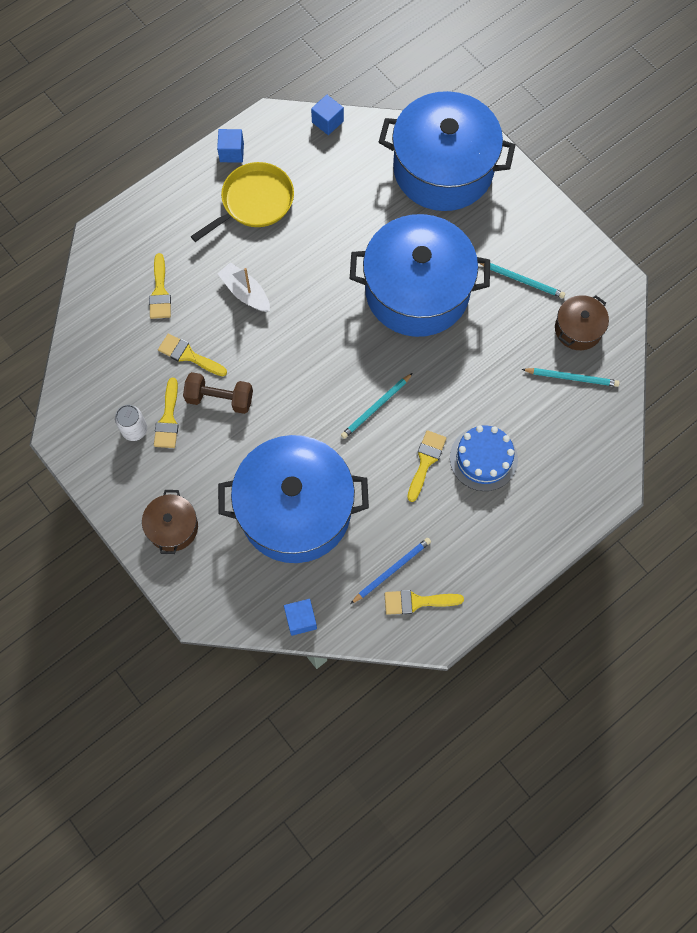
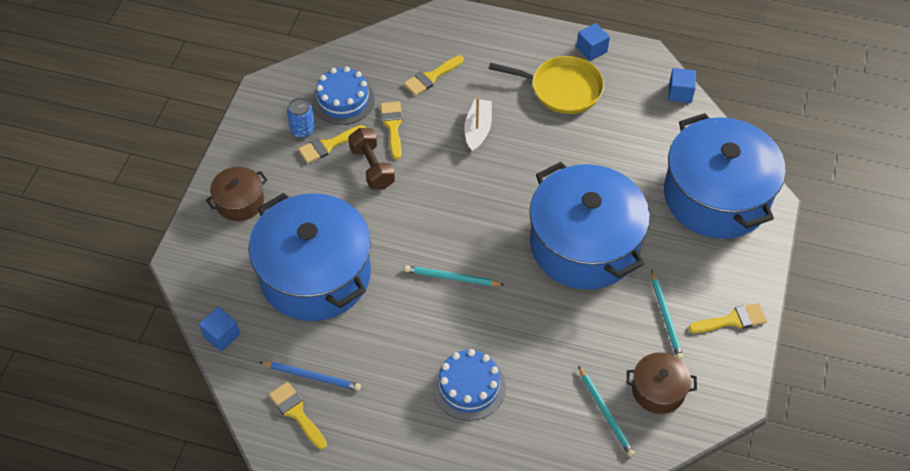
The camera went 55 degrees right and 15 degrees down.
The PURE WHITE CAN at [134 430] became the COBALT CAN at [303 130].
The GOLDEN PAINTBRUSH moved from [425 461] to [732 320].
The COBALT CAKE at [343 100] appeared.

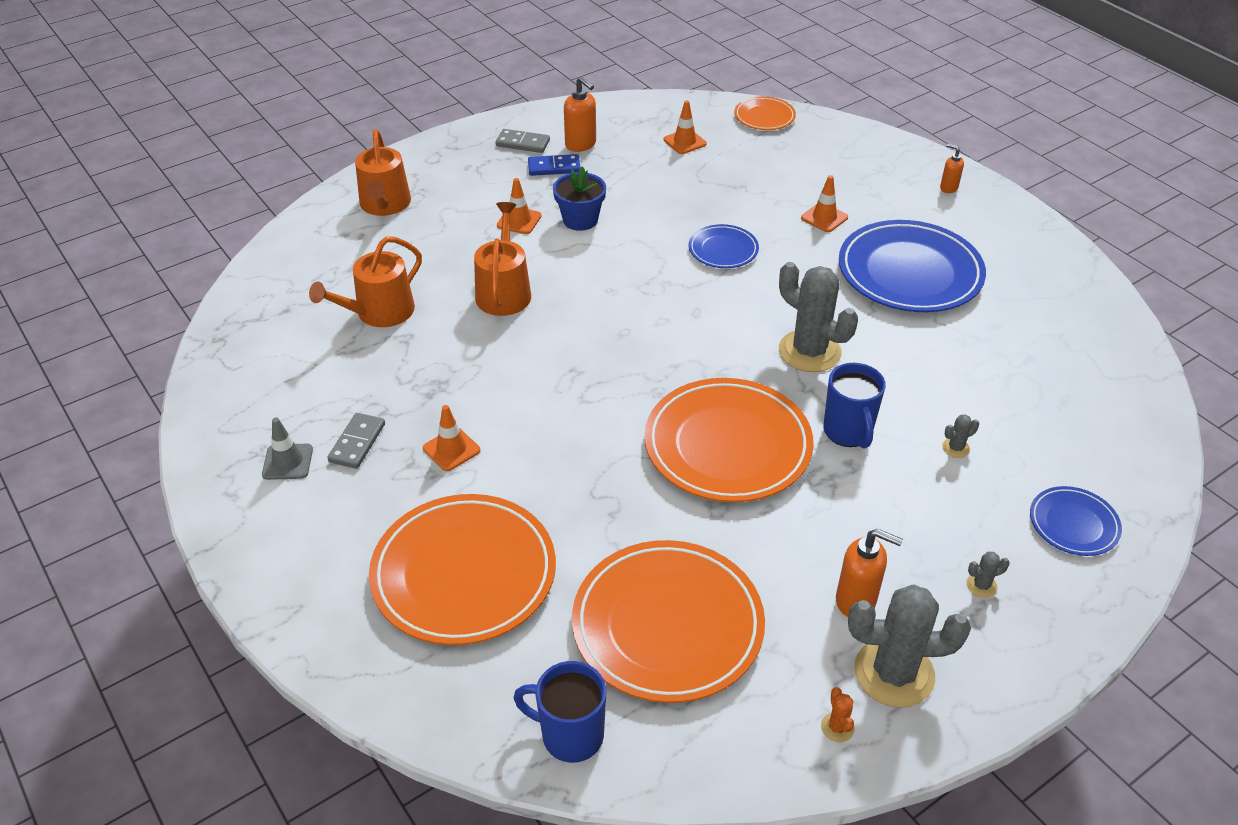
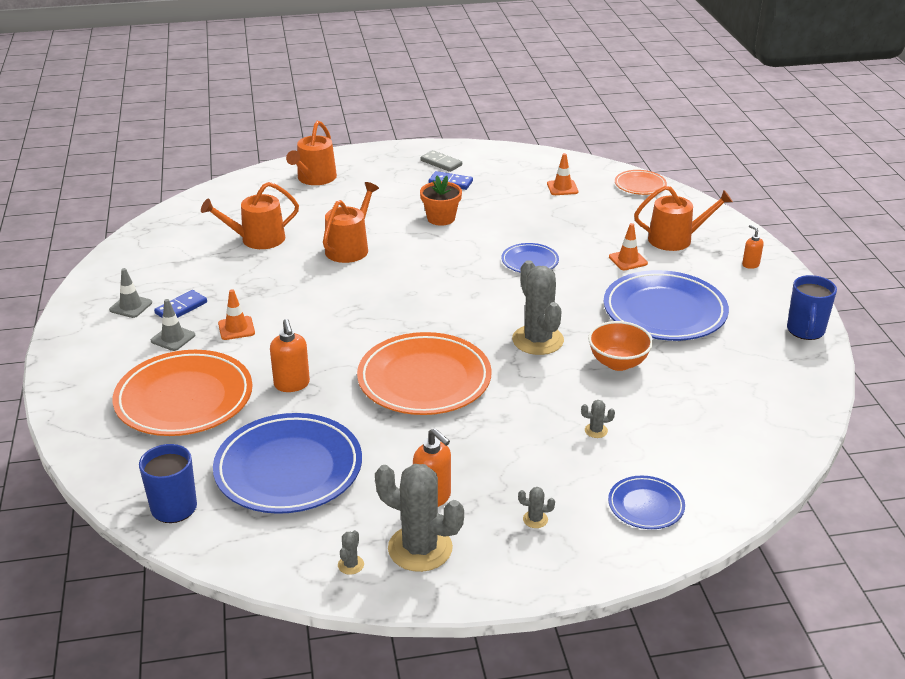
The camera went 25 degrees right and 10 degrees down.
The GREY DOMINO PIECE at [357 443] became the COBALT DOMINO PIECE at [181 308].
The ORANGE ROAD CONE at [519 220] disappeared.
The COBALT FLOWER POT at [580 220] became the ORANGE FLOWER POT at [441 218].
The ORANGE PUMP BOTTLE moved from [581 144] to [292 384].
The ORANGE DINNER PLATE at [667 625] became the COBALT DINNER PLATE at [288 469].
The ORANGE CACTUS at [837 727] became the GREY CACTUS at [351 565].
The COBALT MUG moved from [848 432] to [805 331].
The GREY ROAD CONE at [173 338] appeared.
The ORANGE BOWL at [618 363] appeared.
The ORANGE SPRINKLING CAN at [676 239] appeared.

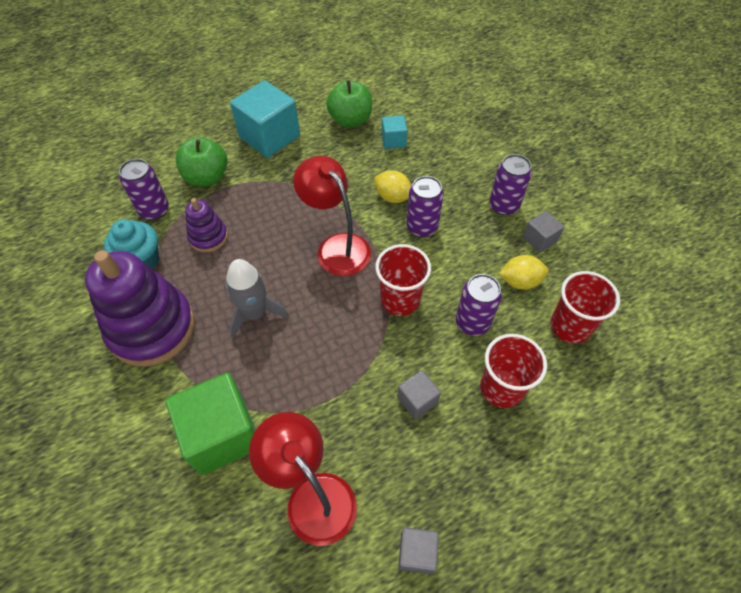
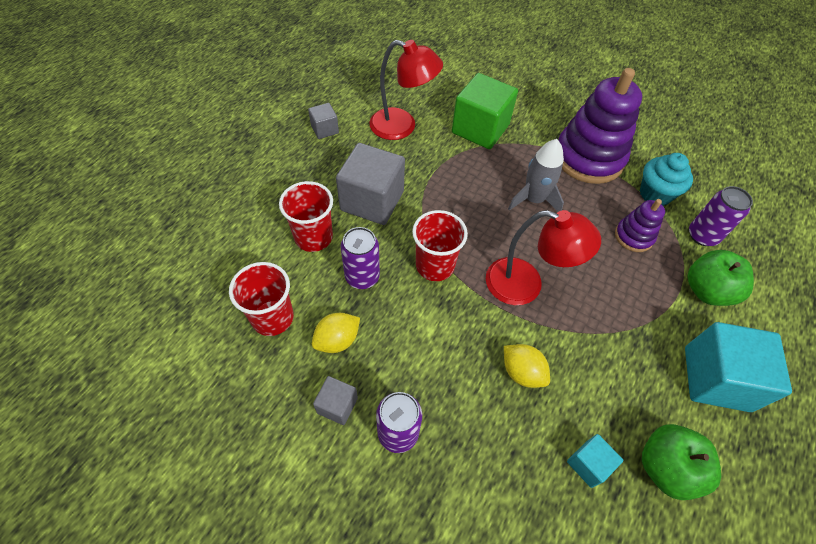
The camera went 145 degrees right and 0 degrees up.
The GOLDEN LEMON at [393 197] turned 45 degrees clockwise.
The GREY CUBE at [417 400] changed to 2.03 times the size.
The VIOLET CAN at [422 227] disappeared.

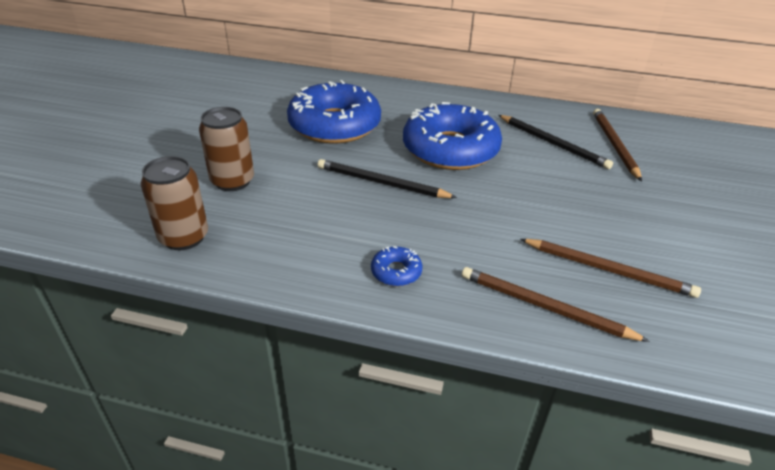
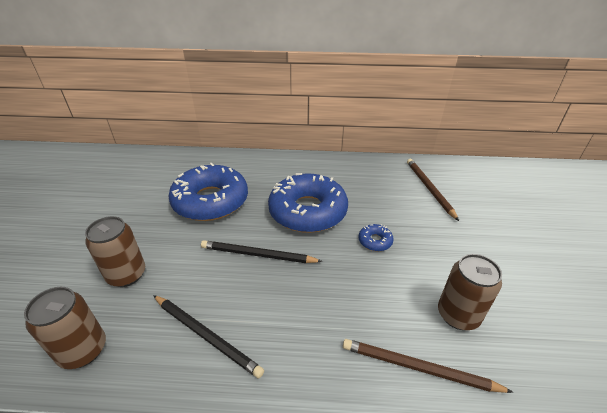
The camera went 10 degrees left and 0 degrees up.
The COBALT GLAZED DONUT moved from [396 272] to [375 241].
The JET-BLACK PENCIL moved from [553 143] to [206 335].
The RUSSET PENCIL at [608 270] was replaced by the RUSSET CAN at [458 315].

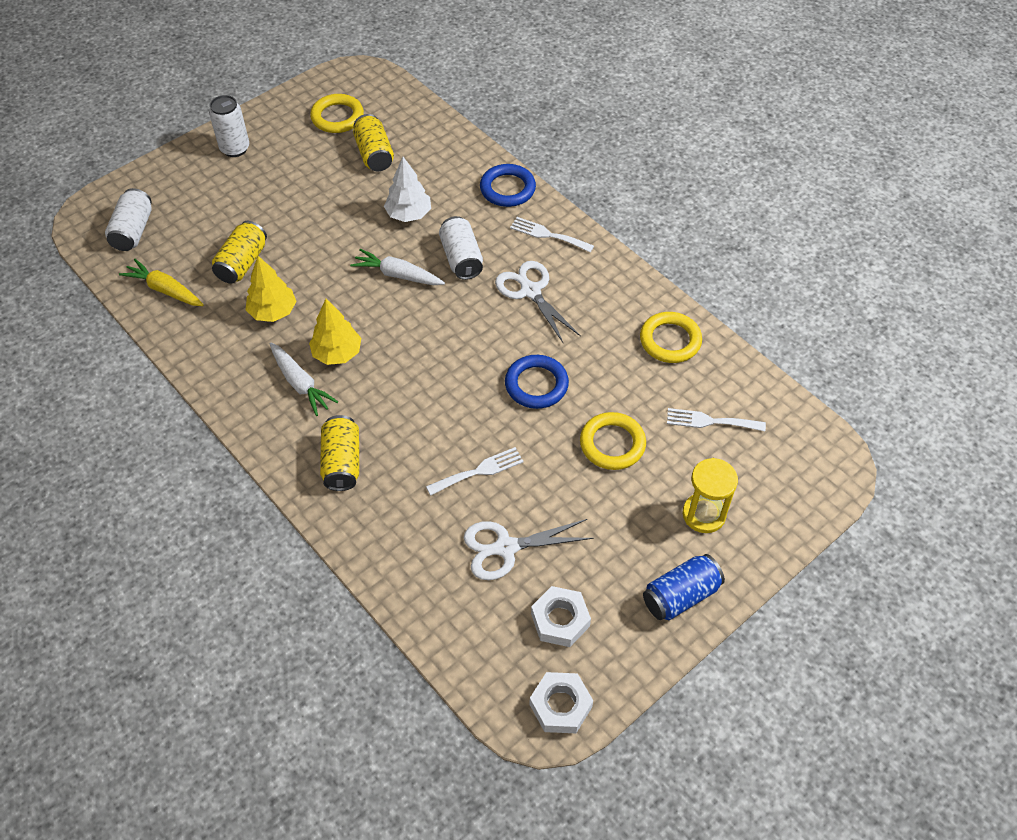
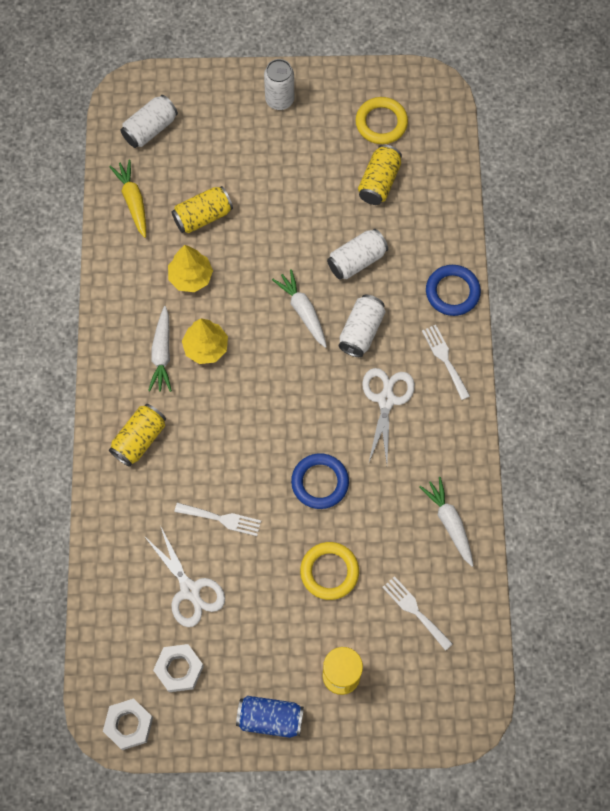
The camera went 40 degrees right and 15 degrees up.
The PURE WHITE FIR TREE at [408 214] was replaced by the PURE WHITE CAN at [356 260].
The PURE WHITE PAIR OF SCISSORS at [506 548] turned 150 degrees counterclockwise.
The GOLDEN RING at [670 340] was replaced by the PURE WHITE CARROT at [449 523].

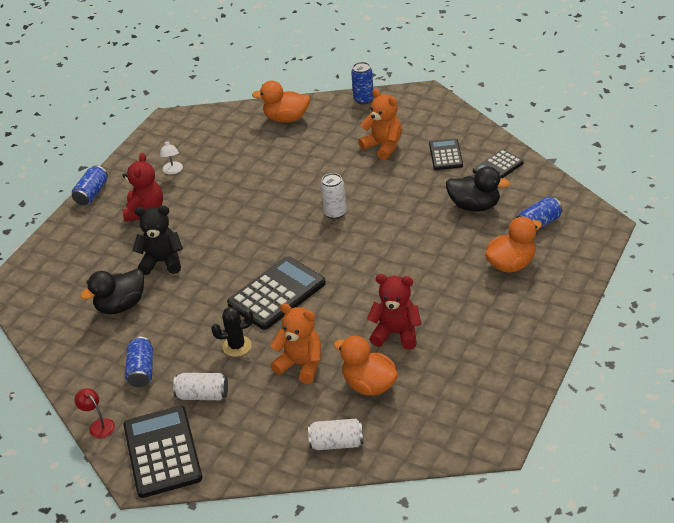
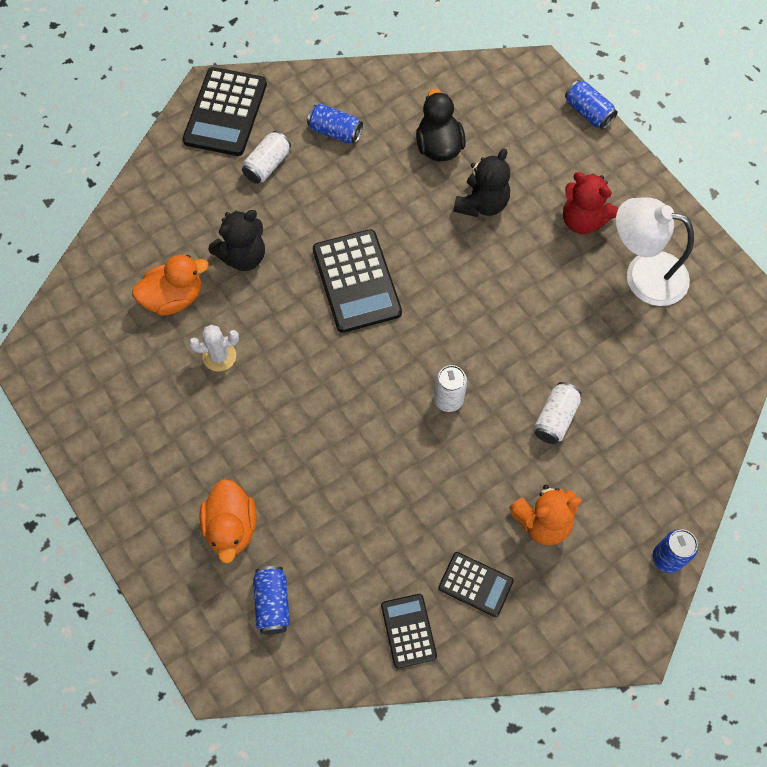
The camera went 115 degrees right and 25 degrees up.
The COBALT CAN moved from [92 194] to [588 112].
The CRIMSON READING LAMP at [98 425] disappeared.
The JET-BLACK POCKET CALCULATOR at [162 452] turned 90 degrees clockwise.
The PURE WHITE READING LAMP at [173 171] changed to 2.32 times the size.
The JET-BLACK CACTUS at [237 346] disappeared.
The ORANGE DUCK at [286 118] disappeared.
The ORANGE TEDDY BEAR at [301 365] became the JET-BLACK TEDDY BEAR at [243 256].
The PURE WHITE CAN moved from [337 443] to [555 418].
The CRIMSON TEDDY BEAR at [396 333] was replaced by the PURE WHITE CACTUS at [219 356].
The JET-BLACK DUCK at [474 206] disappeared.

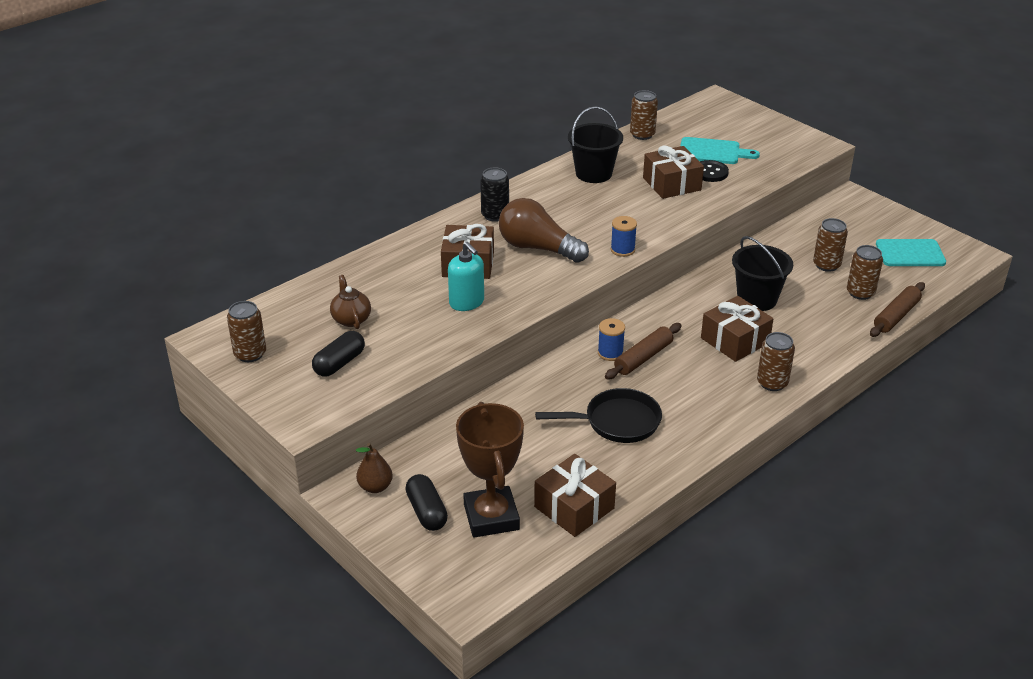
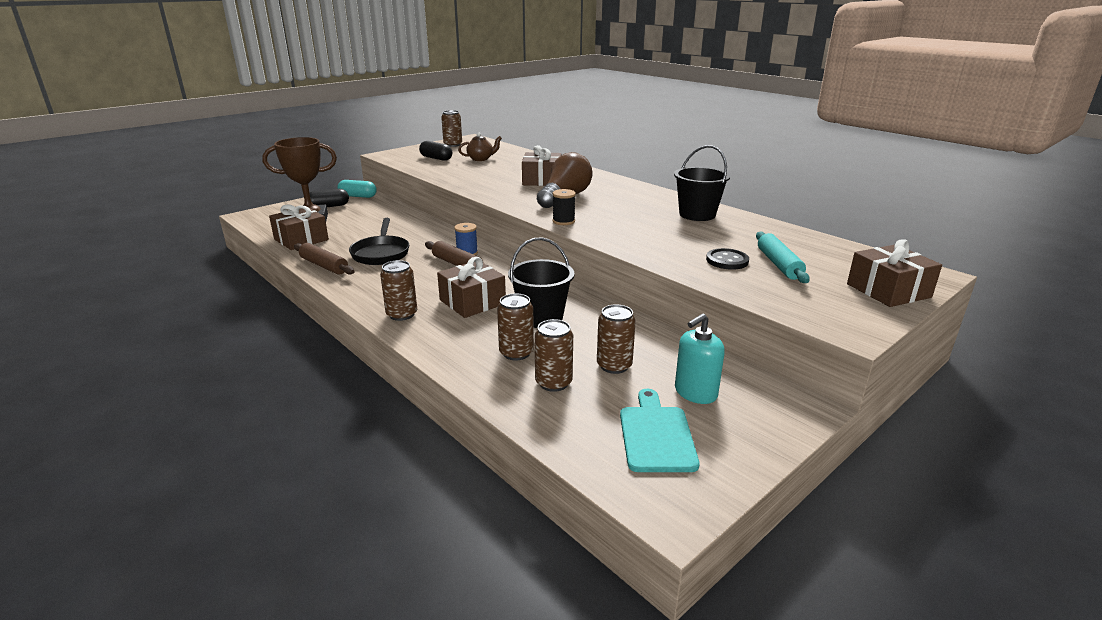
The camera went 90 degrees right and 10 degrees down.
The RUSSET TOY PEAR at [375 487] was replaced by the TEAL PILL SHAPE at [358 196].
The TEAL PUMP BOTTLE moved from [467 302] to [695 392].
The JET-BLACK CAN at [495 215] disappeared.
The COBALT BOBBIN at [622 250] became the JET-BLACK BOBBIN at [563 221].
The RUSSET CAN moved from [642 135] to [516 353].
The RUSSET PRESENT moved from [671 184] to [888 290].
The TEAL BREAD BOARD at [713 152] was replaced by the TEAL DOUGH ROLLER at [778 264].
The RUSSET DOUGH ROLLER moved from [896 316] to [324 266].

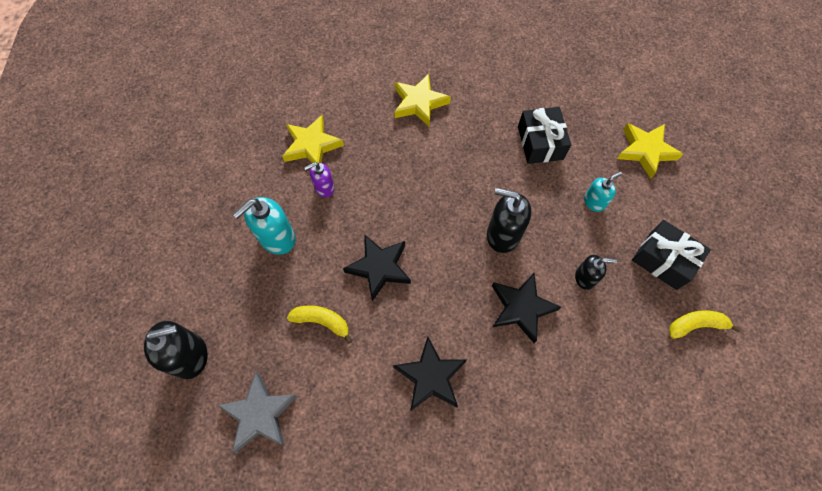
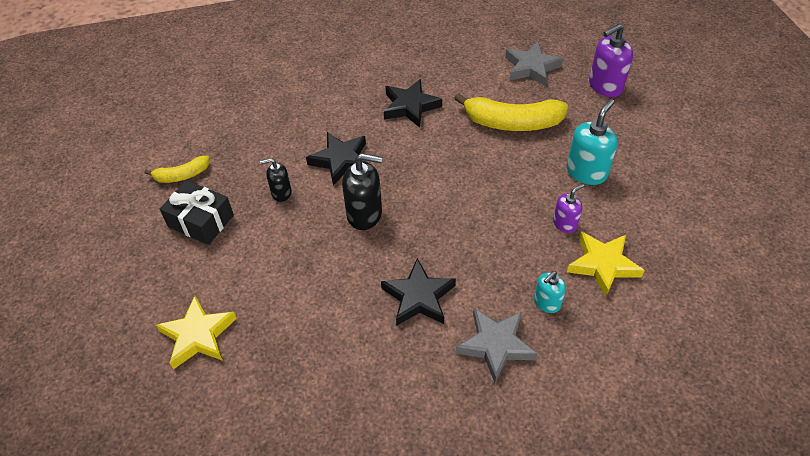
The camera went 170 degrees right and 15 degrees down.
The JET-BLACK PUMP BOTTLE at [190 356] became the VIOLET PUMP BOTTLE at [605 86].
The GOLDEN BANANA at [322 321] changed to 1.85 times the size.
The JET-BLACK FIVE-POINTED STAR moved from [379 268] to [418 297].
The GOLDEN FIVE-POINTED STAR at [419 103] became the GREY FIVE-POINTED STAR at [496 345].
The JET-BLACK PRESENT at [540 143] disappeared.
The TEAL PUMP BOTTLE moved from [594 202] to [547 303].

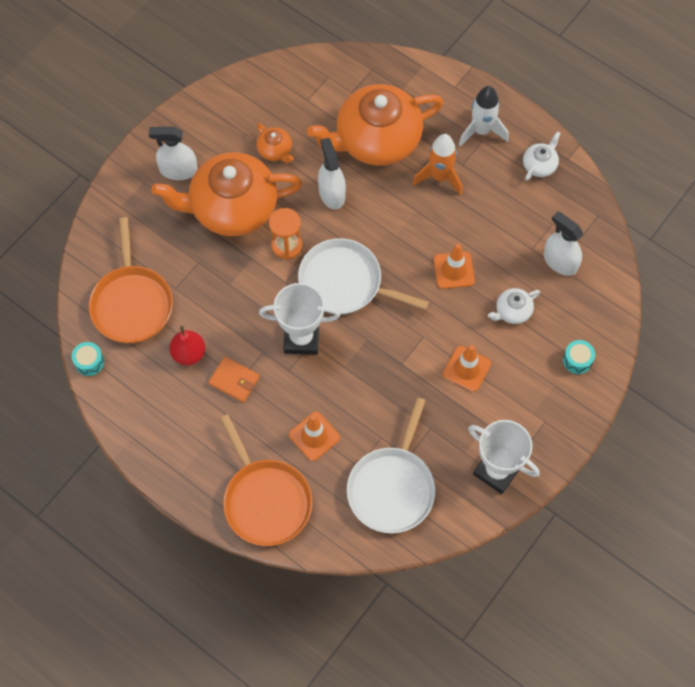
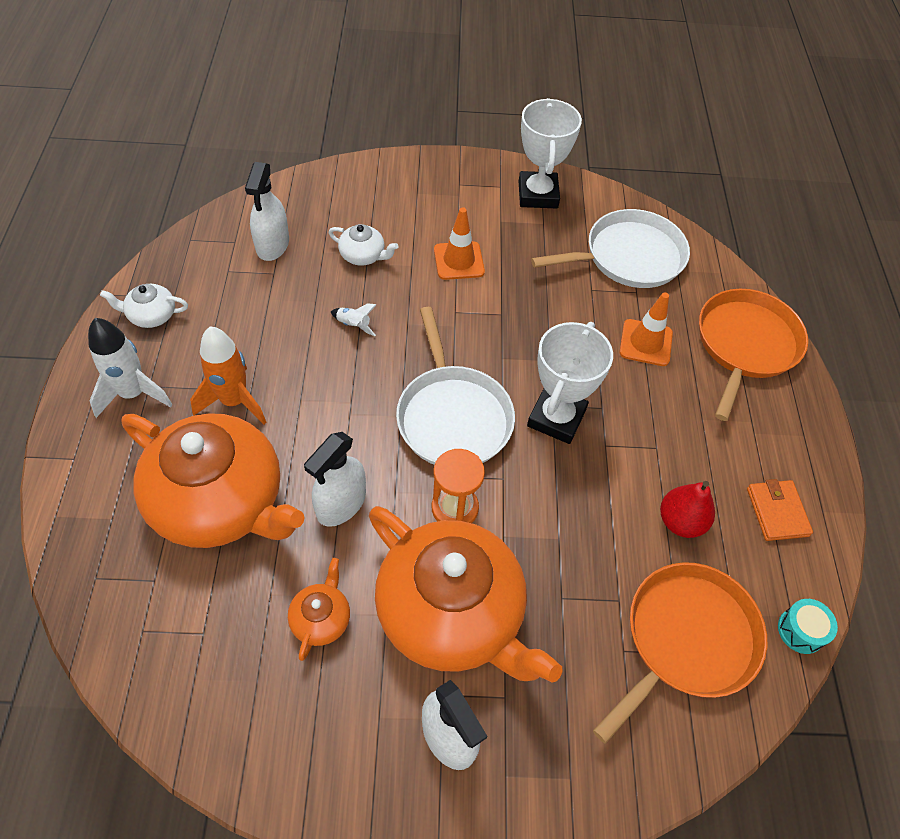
The camera went 130 degrees left and 10 degrees down.
The ORANGE WALLET moved from [234 380] to [777 512].
The PURE WHITE AWARD CUP at [301 338] turned 60 degrees clockwise.
The ORANGE ROAD CONE at [454 270] was replaced by the PURE WHITE ROCKET at [354 325].
The TEAL TOY DRUM at [577 360] disappeared.

